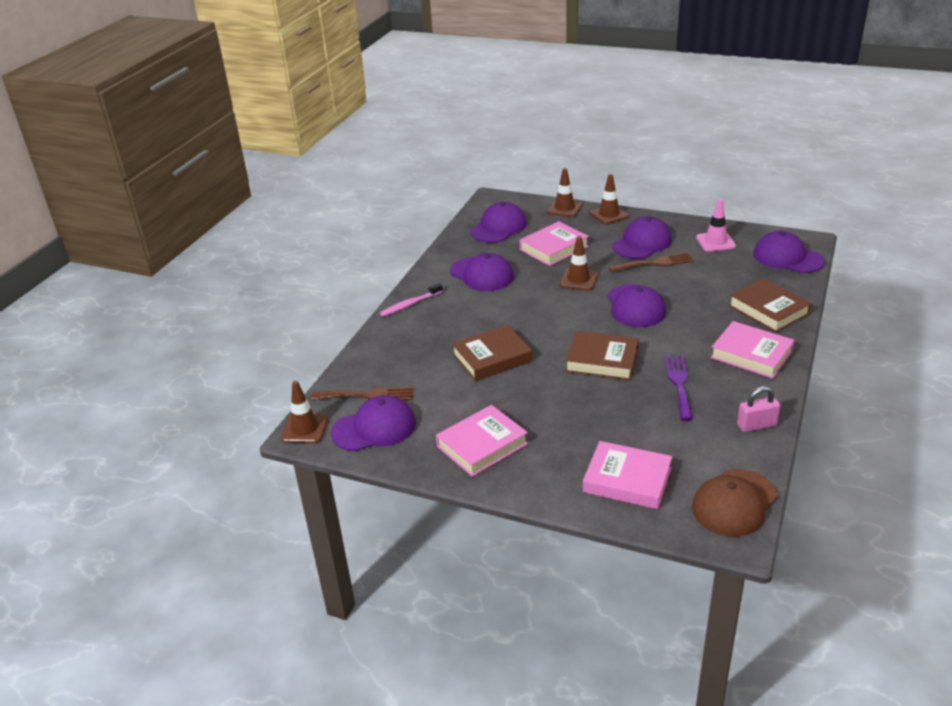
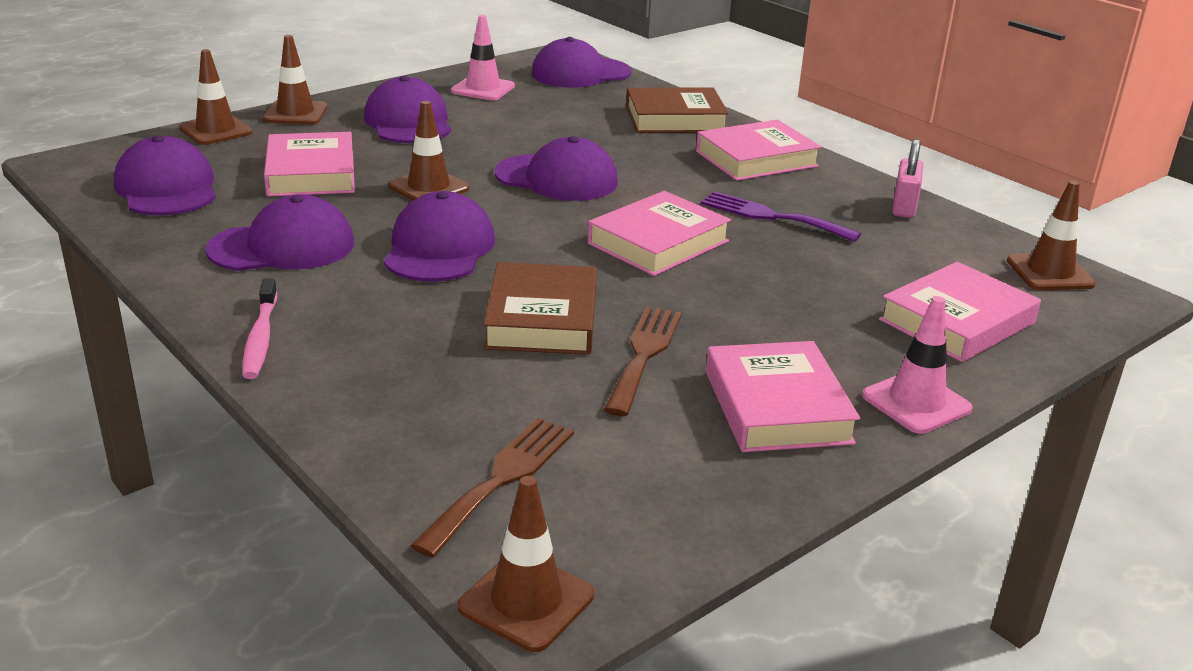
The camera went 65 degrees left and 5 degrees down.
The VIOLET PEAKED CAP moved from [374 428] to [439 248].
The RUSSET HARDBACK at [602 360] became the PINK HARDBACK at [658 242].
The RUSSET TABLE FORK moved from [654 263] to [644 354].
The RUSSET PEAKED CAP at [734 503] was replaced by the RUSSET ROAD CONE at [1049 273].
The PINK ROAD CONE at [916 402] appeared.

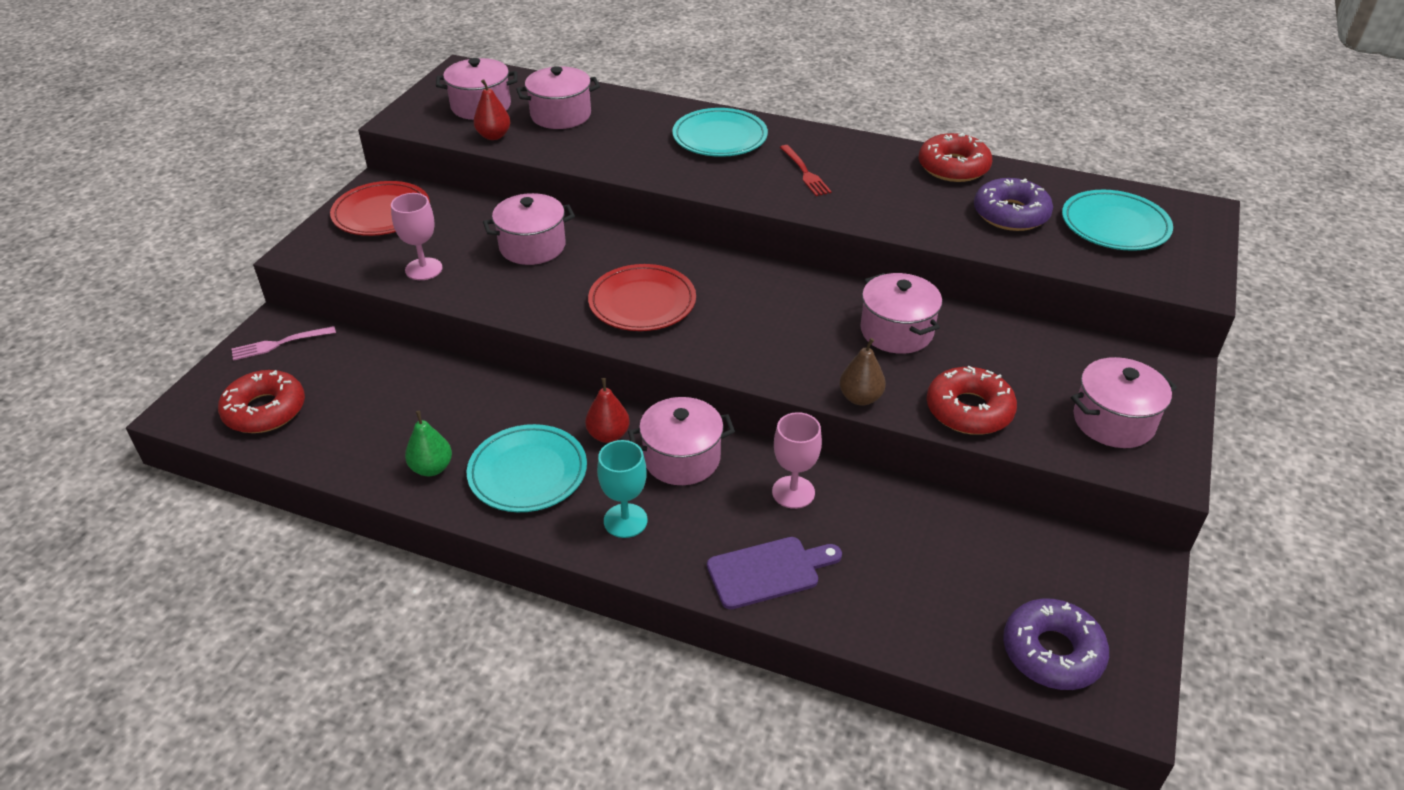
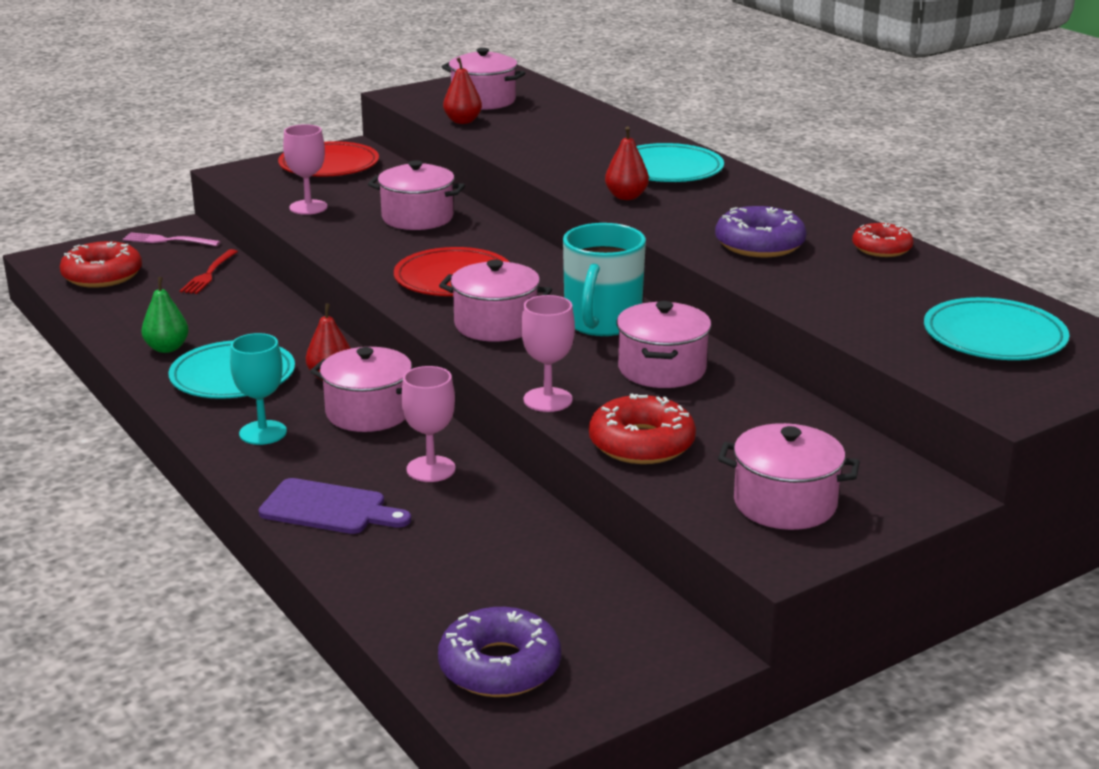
The camera went 35 degrees right and 15 degrees down.
The PINK STOCKPOT moved from [560 115] to [496 325].
The CRIMSON TABLE FORK moved from [805 172] to [209 274].
The RUSSET TOY PEAR at [860 398] was replaced by the PINK WINE GLASS at [548 400].
The CRIMSON GLAZED DONUT at [953 167] changed to 0.66 times the size.
The VIOLET GLAZED DONUT moved from [1010 214] to [759 244].
The TEAL MUG at [602 323] appeared.
The CRIMSON TOY PEAR at [626 197] appeared.

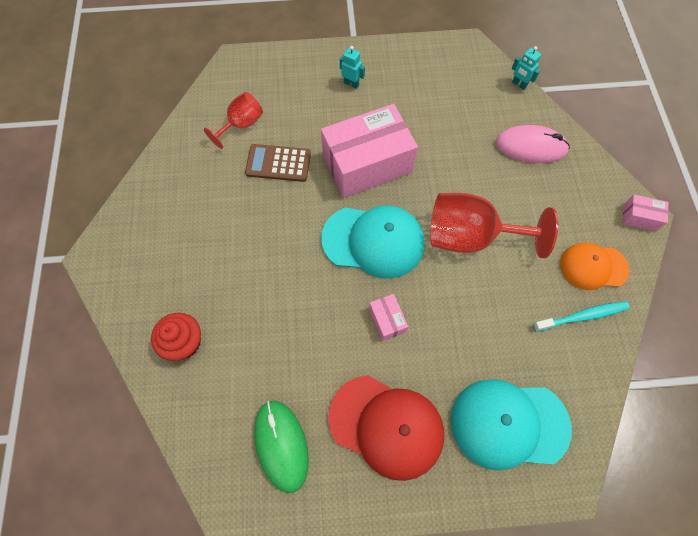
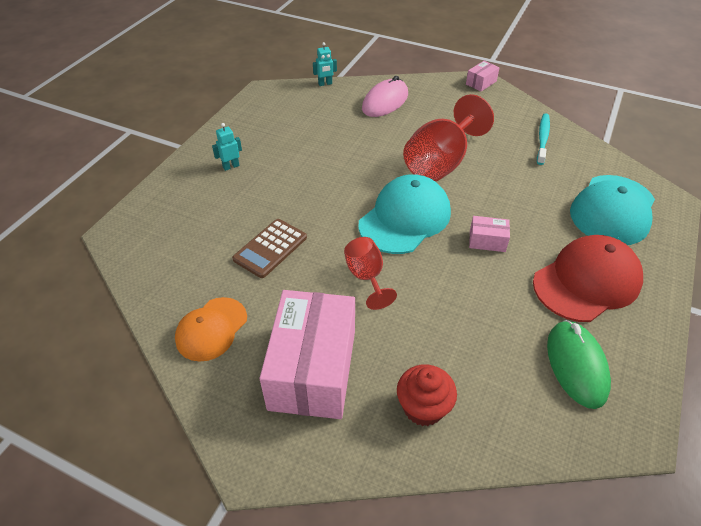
The camera went 60 degrees left and 20 degrees down.
The CRIMSON WINE GLASS moved from [241 125] to [366 277].
The EMERALD COMPUTER MOUSE at [281 445] turned 75 degrees clockwise.
The PINK BOX moved from [367 164] to [313 369].
The ORANGE PEAKED CAP moved from [593 267] to [211 329].

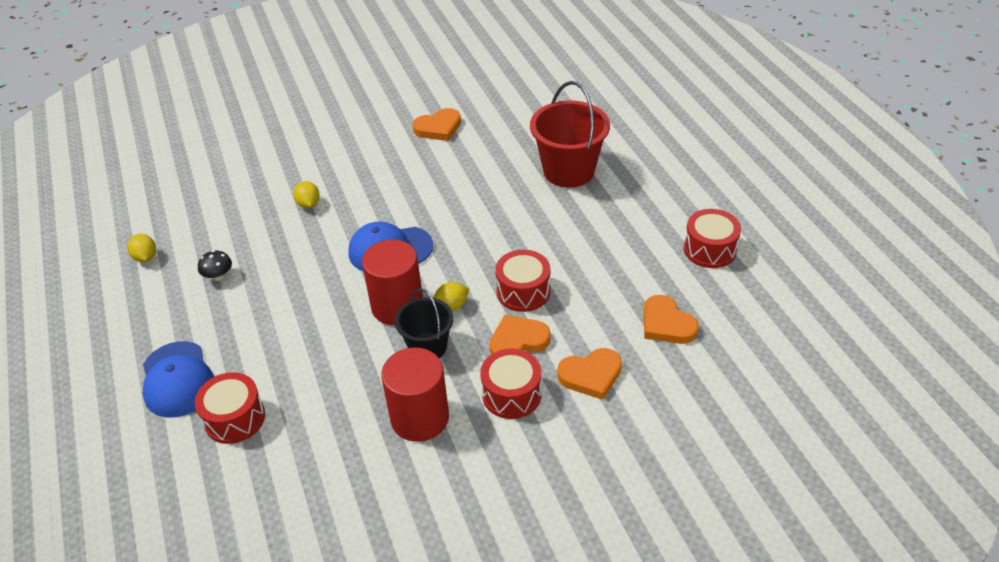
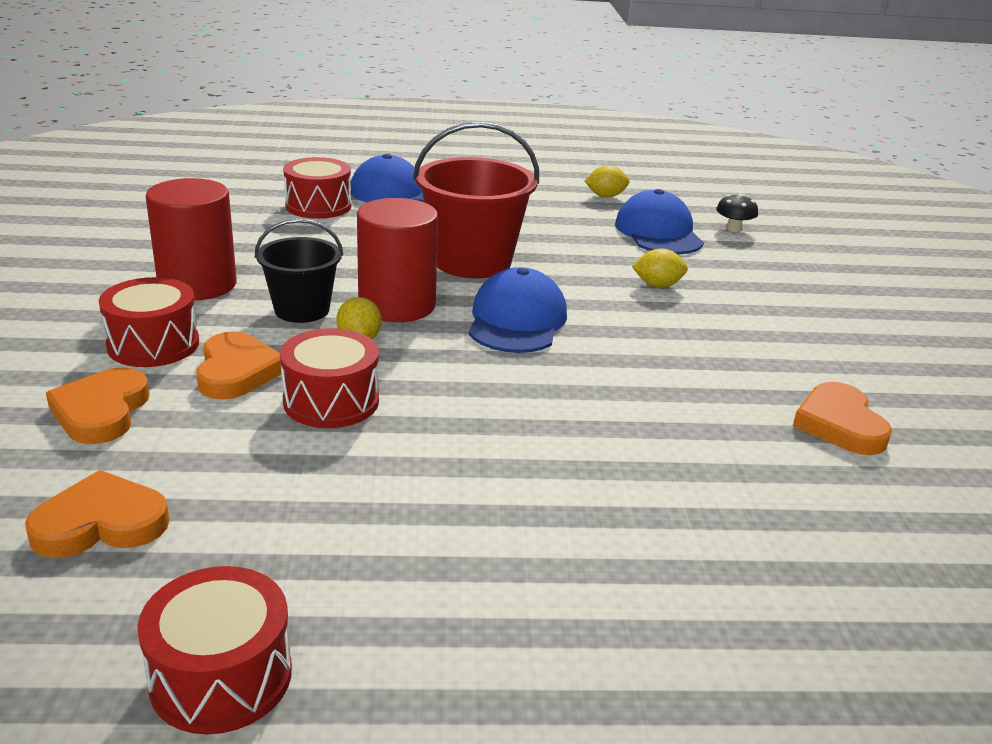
The camera went 105 degrees right and 15 degrees down.
The JET-BLACK FUNGUS moved from [218 276] to [733 229].
The CRIMSON BUCKET moved from [568 171] to [472 261].
The COBALT PEAKED CAP at [658 232] appeared.

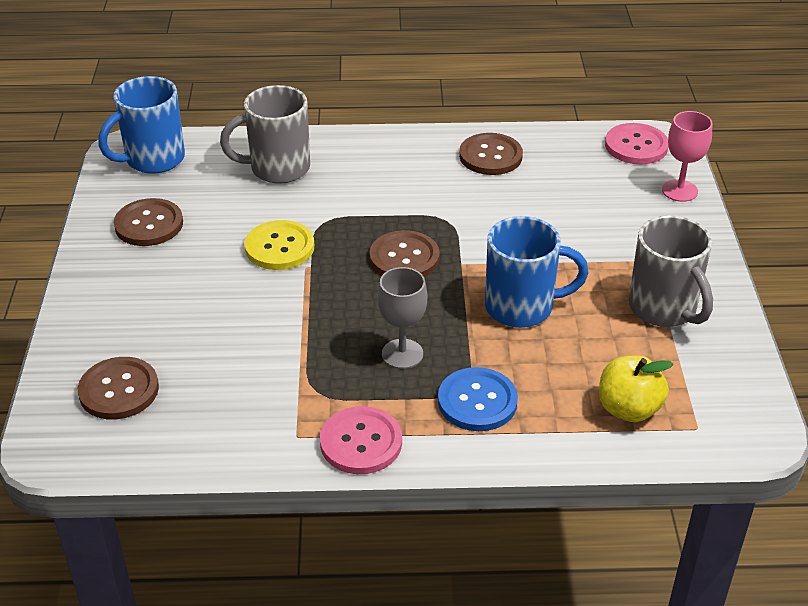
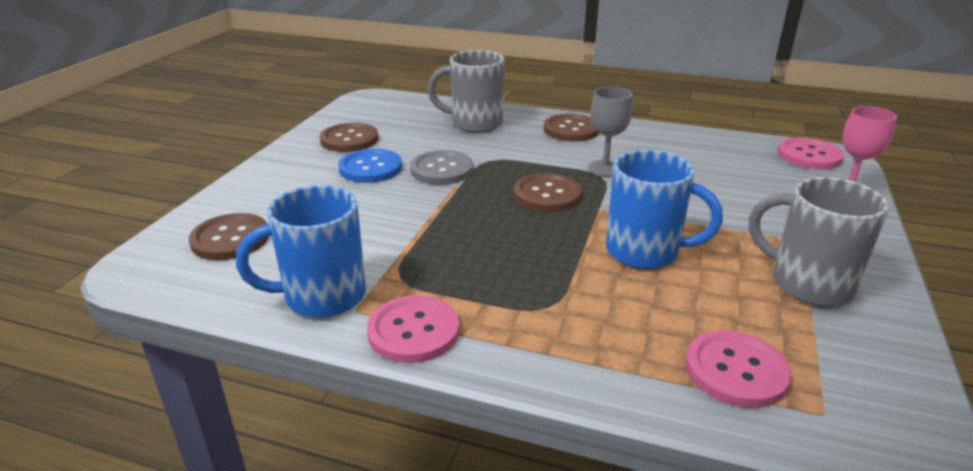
The camera went 20 degrees right and 10 degrees down.
The COBALT MUG moved from [153 160] to [322 297].
The GOLDEN BUTTON at [279 247] became the GREY BUTTON at [441 170].
The GREY WINE GLASS moved from [402 354] to [605 168].
The COBALT BUTTON moved from [477 401] to [370 168].
The RUSSET BUTTON moved from [490 156] to [571 130].
The GOLDEN APPLE at [628 409] was replaced by the PINK BUTTON at [736 371].
The GREY MUG at [664 309] turned 135 degrees clockwise.

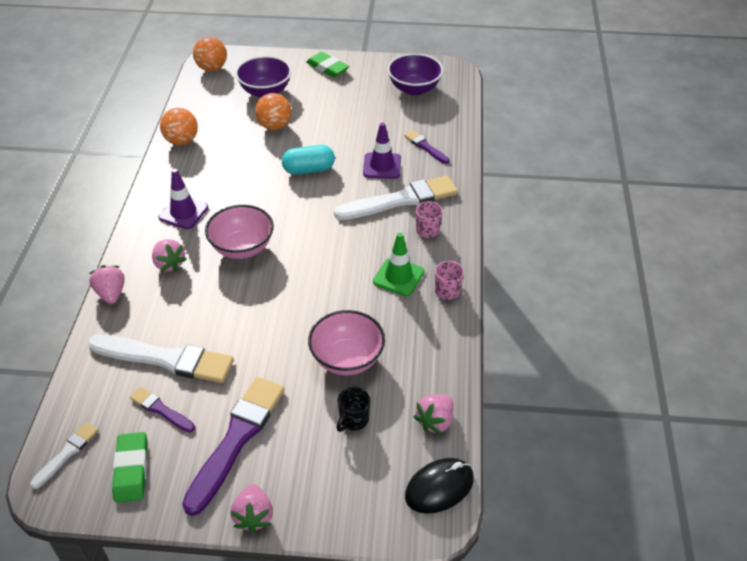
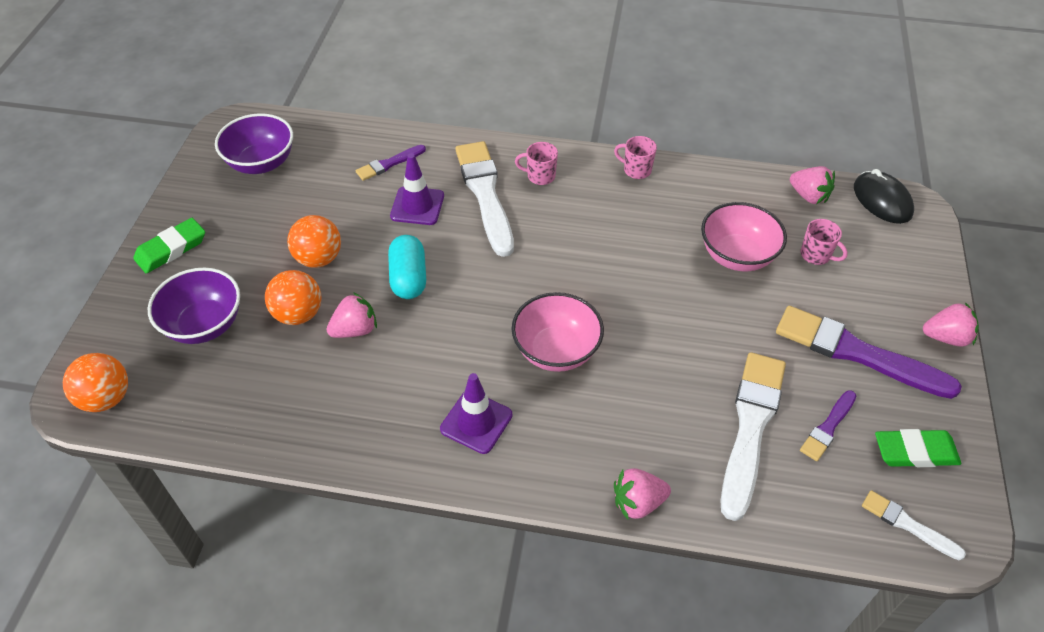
The camera went 85 degrees left and 5 degrees up.
The PINK BERRY moved from [169 264] to [355 330].
The ORANGE PLAY BALL moved from [181 141] to [319 258].
The JET-BLACK MUG at [353 420] became the PINK MUG at [816 255].
The EMERALD ROAD CONE at [398 277] disappeared.

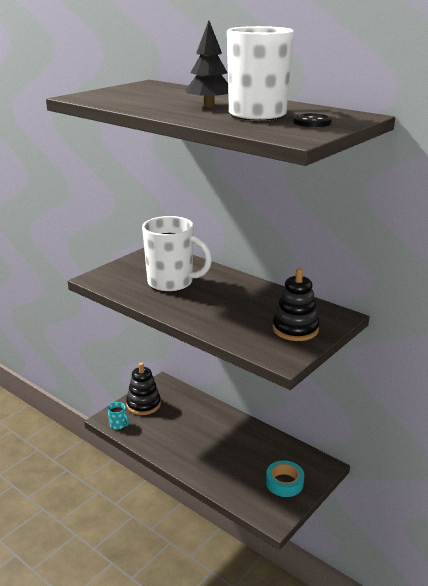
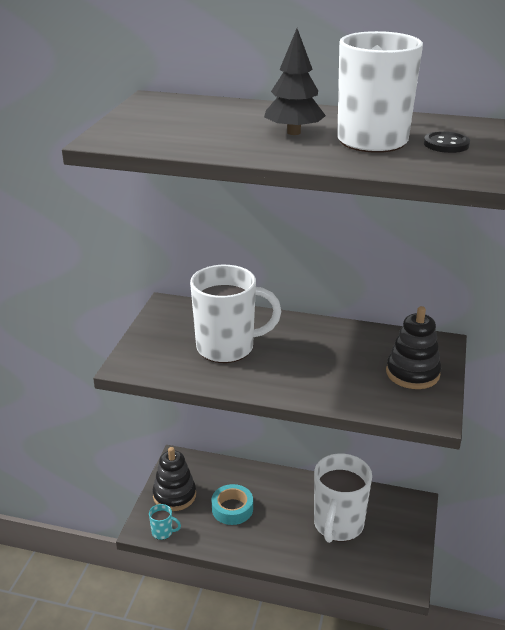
The camera went 25 degrees left and 5 degrees up.
The TEAL STICKY TAPE moved from [284 483] to [232 509].
The PURE WHITE MUG at [338 525] appeared.

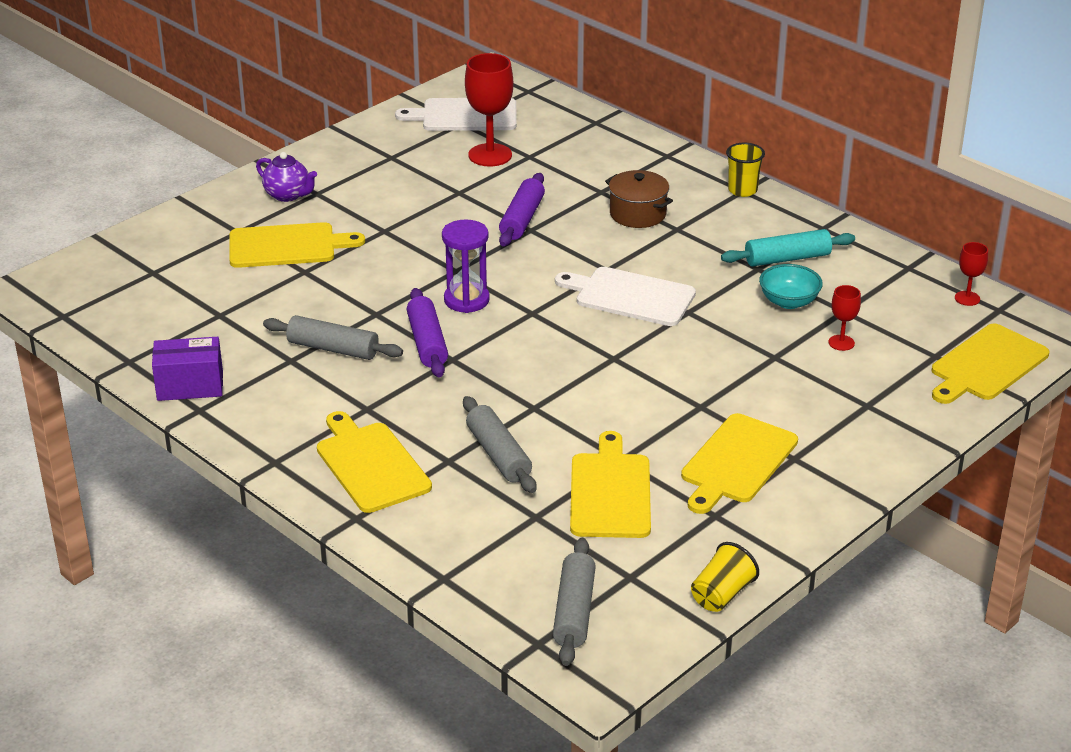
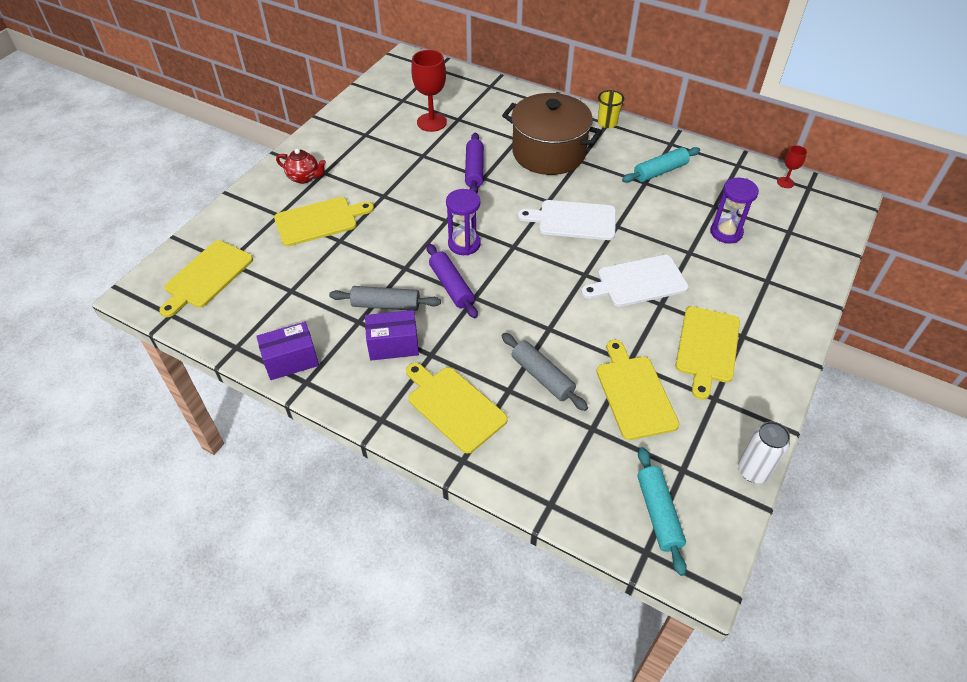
The camera went 15 degrees left and 15 degrees up.
The VIOLET TEAPOT at [288 195] became the CRIMSON TEAPOT at [304 177].
The PURE WHITE BREAD BOARD moved from [465 115] to [638 281].
The GREY DOUGH ROLLER at [574 611] became the TEAL DOUGH ROLLER at [658 513].
The RUSSET STOCKPOT at [638 214] changed to 1.90 times the size.
The GOLDEN CUP at [722 594] was replaced by the PURE WHITE CAN at [753 471].
The TEAL BOWL at [789 302] disappeared.
The CRIMSON WINE GLASS at [841 343] was replaced by the VIOLET SANDGLASS at [726 232].
The GOLDEN BREAD BOARD moved from [986 365] to [206 276].
The VIOLET BOX at [393 345] appeared.

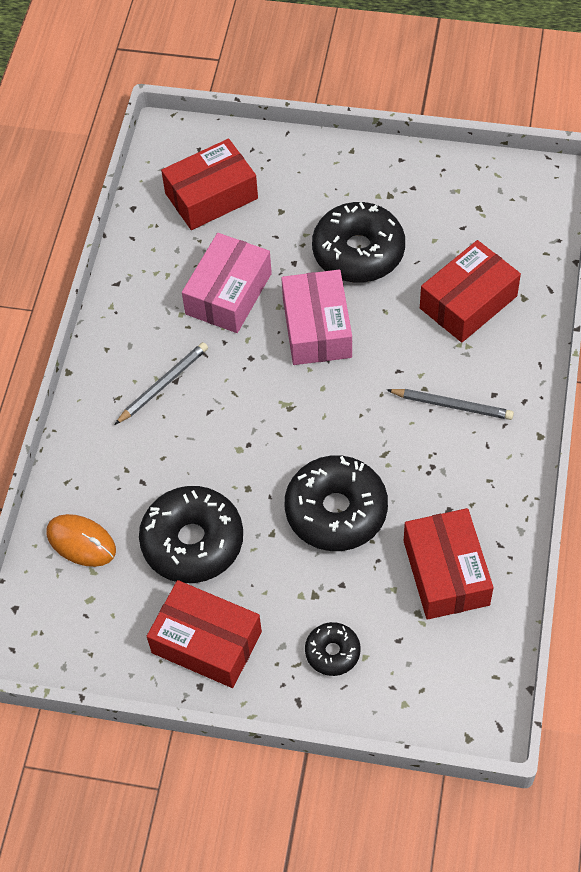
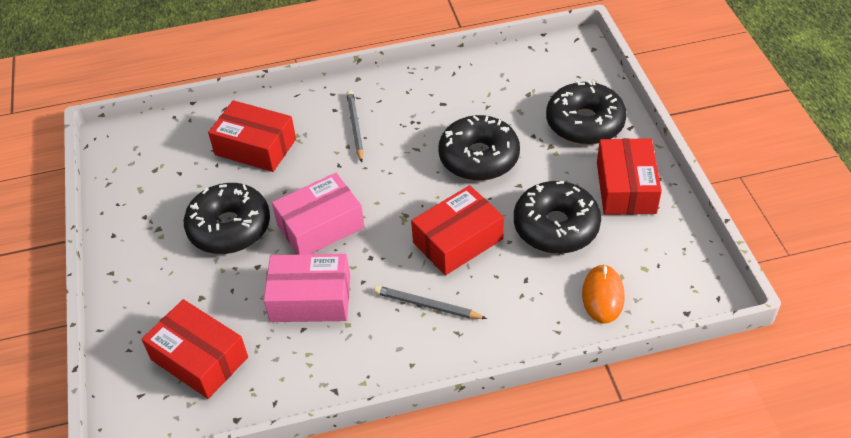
The camera went 115 degrees left and 10 degrees down.
The JET-BLACK GLAZED DONUT at [332 652] changed to 1.95 times the size.
The CRIMSON BOX moved from [446 572] to [458 241].

